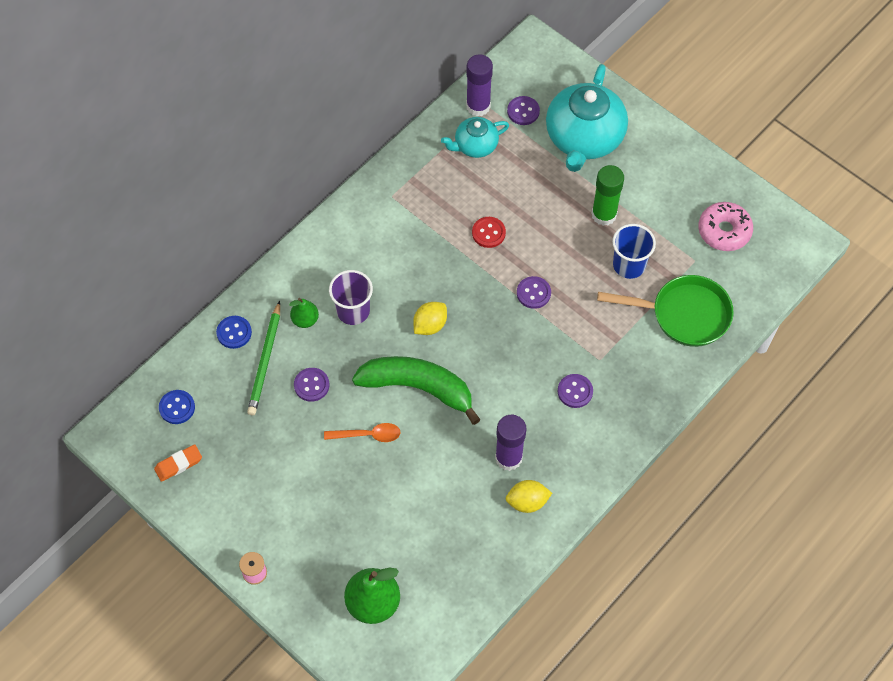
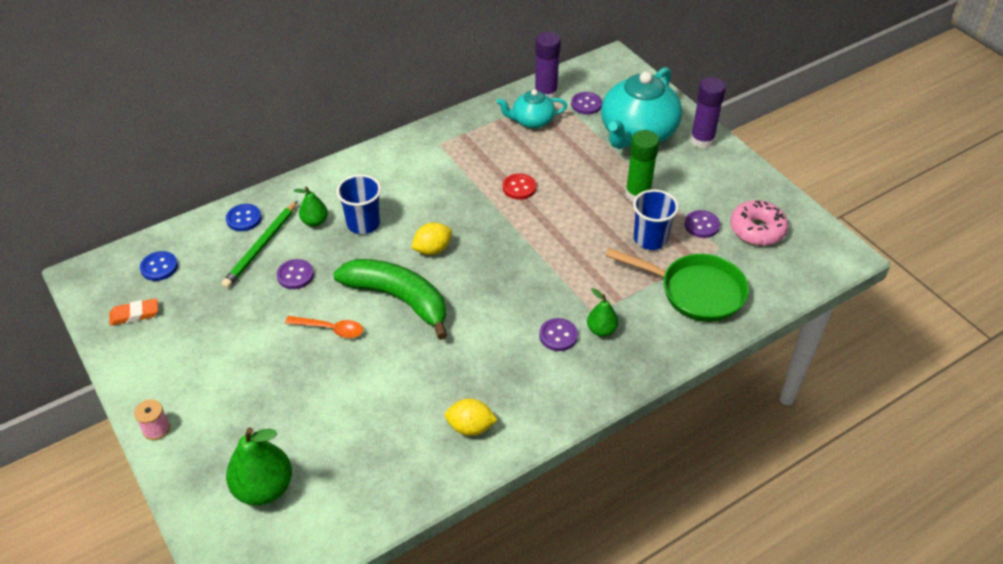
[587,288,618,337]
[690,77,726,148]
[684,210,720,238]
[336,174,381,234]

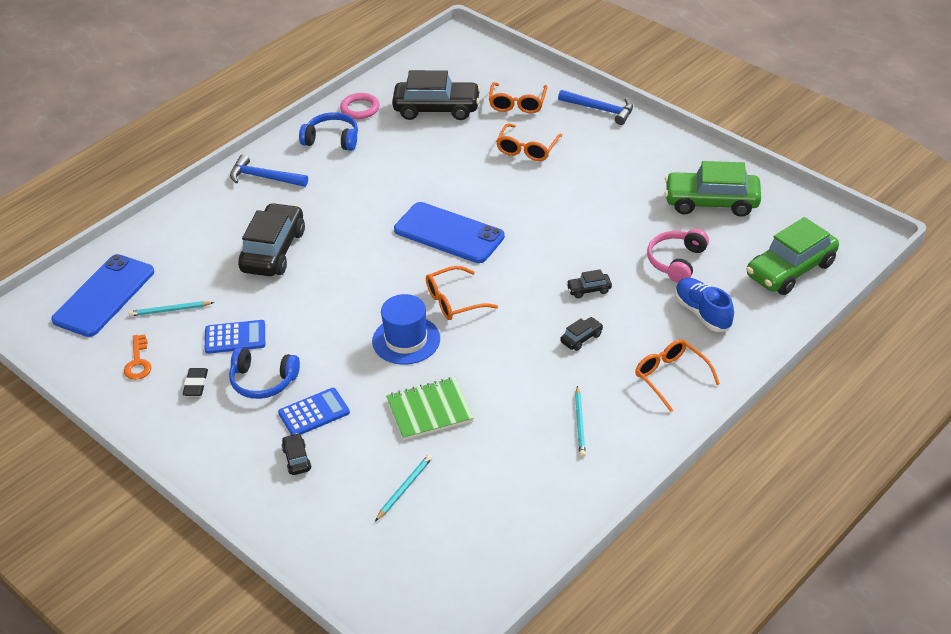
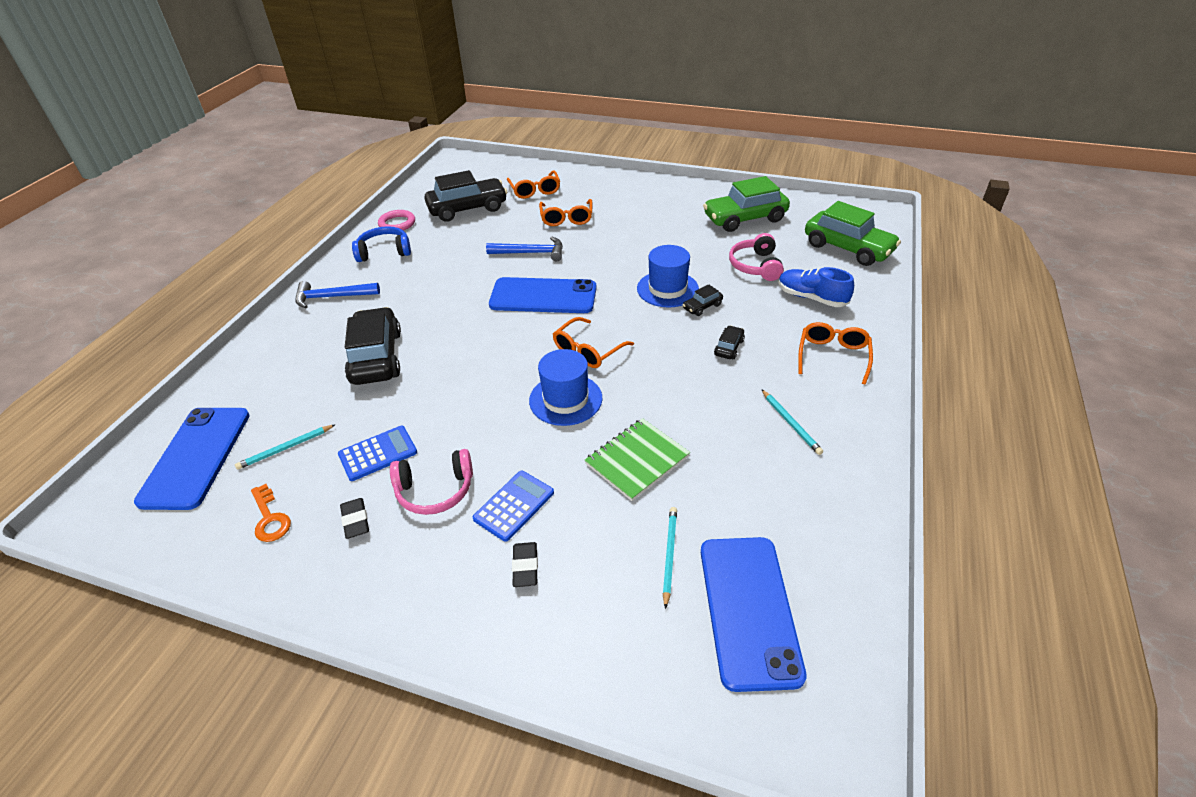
[637,245,699,308]
[701,537,807,692]
[486,237,563,261]
[512,542,538,587]
[390,449,473,515]
[798,322,873,385]
[805,201,901,266]

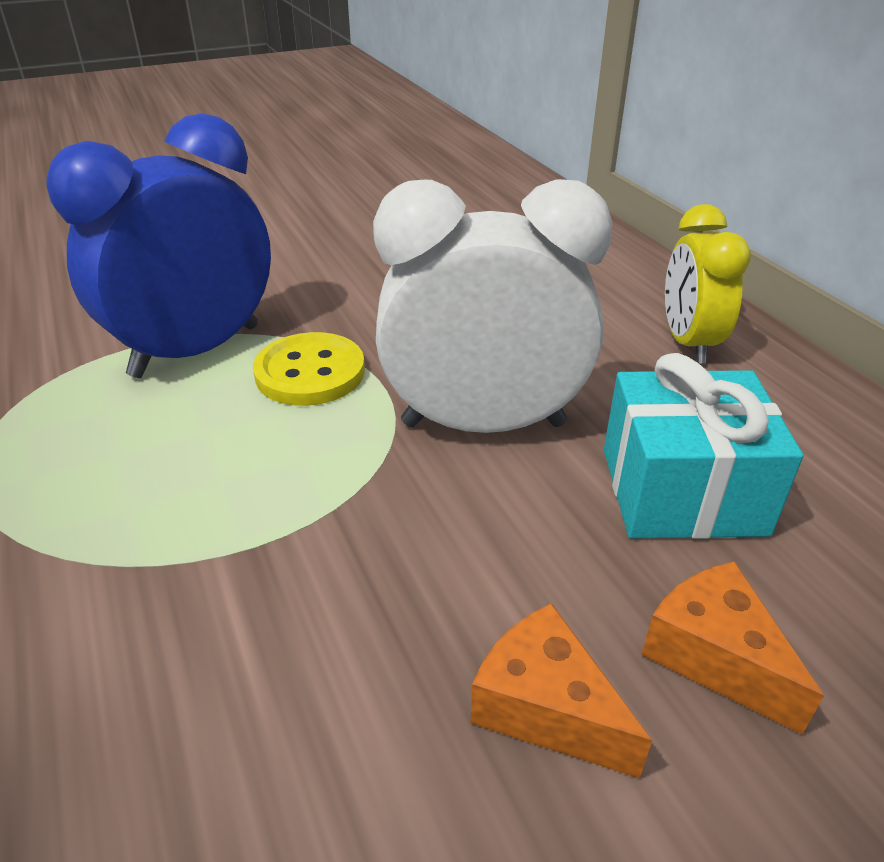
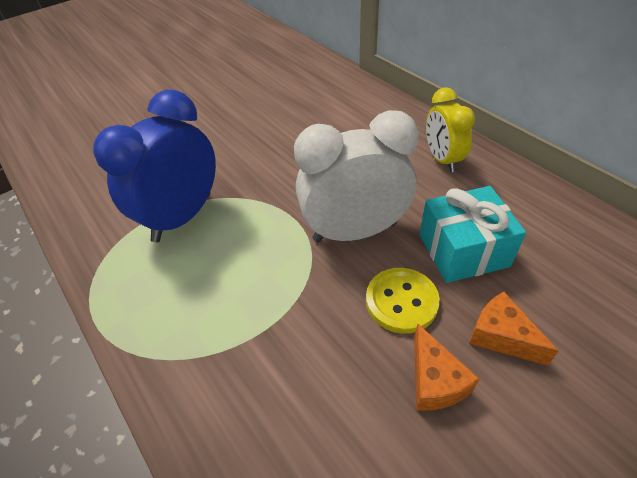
[366,268,440,334]
[414,323,479,411]

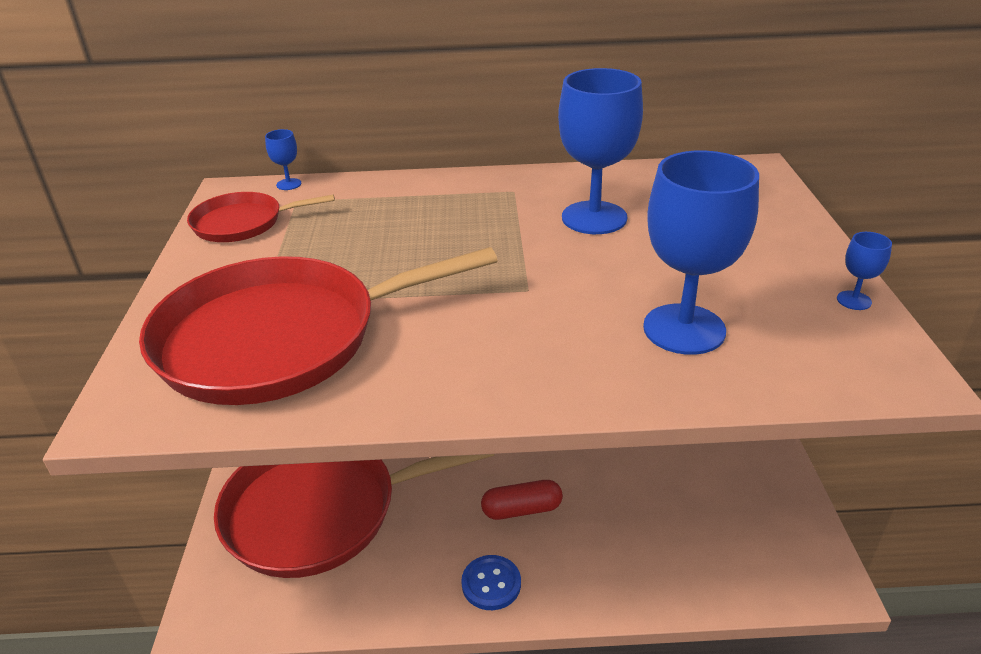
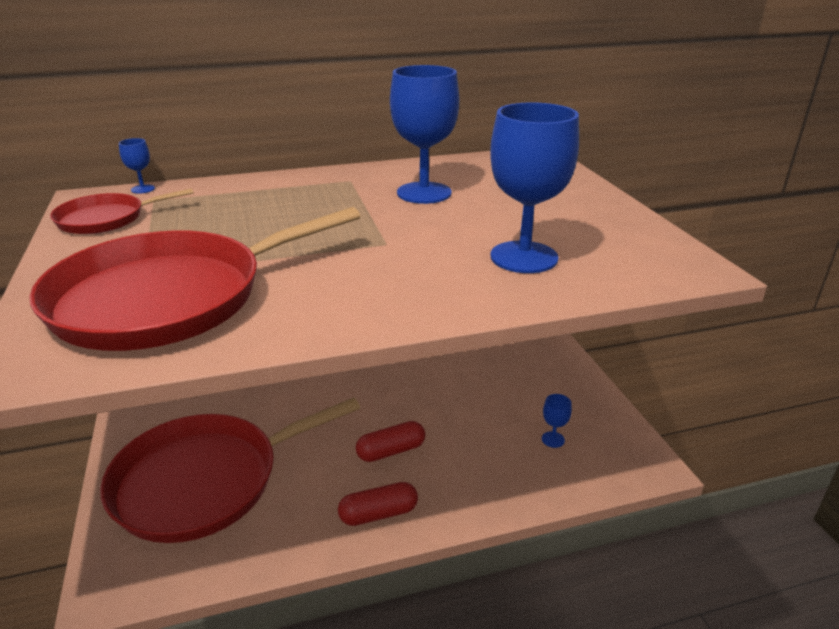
[542,394,572,448]
[338,482,418,526]

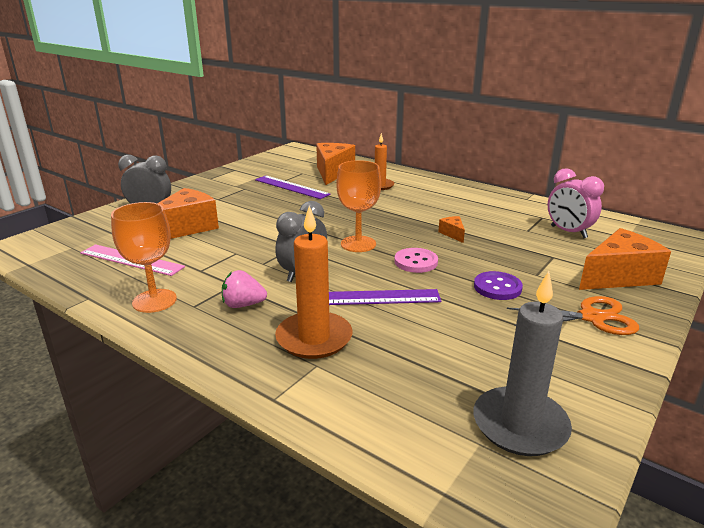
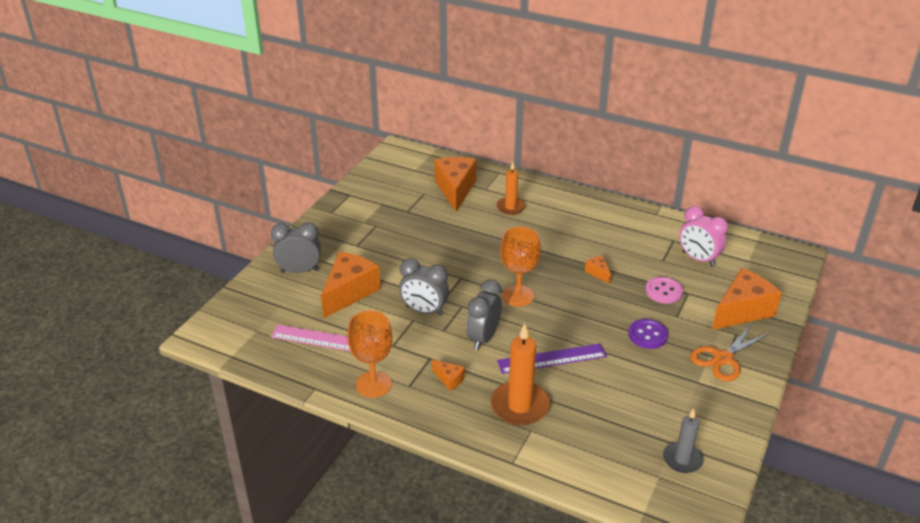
[255,176,331,199] (first image)
[399,258,449,316]
[645,277,683,304]
[432,360,465,391]
[690,324,770,381]
[663,408,703,473]

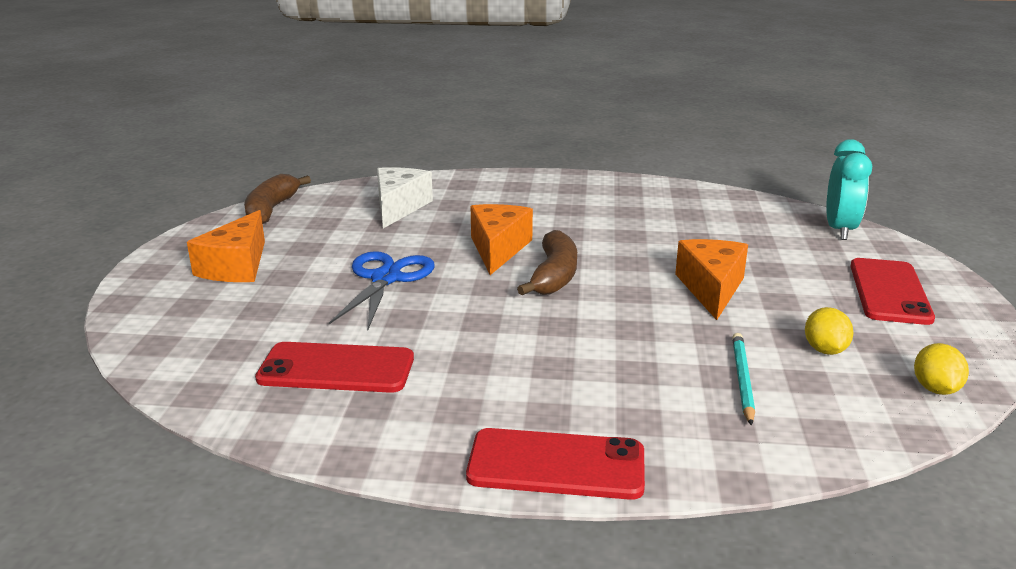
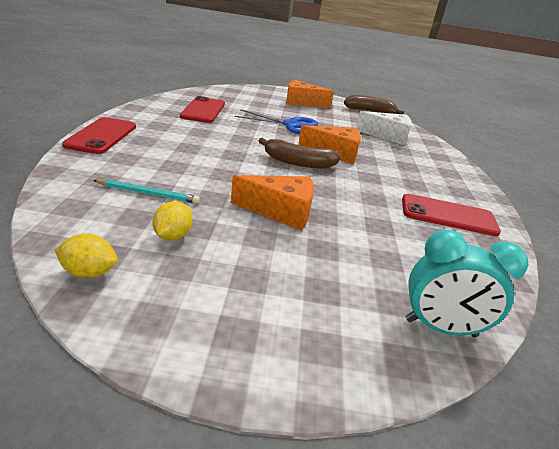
[402,194,501,236]
[152,201,193,241]

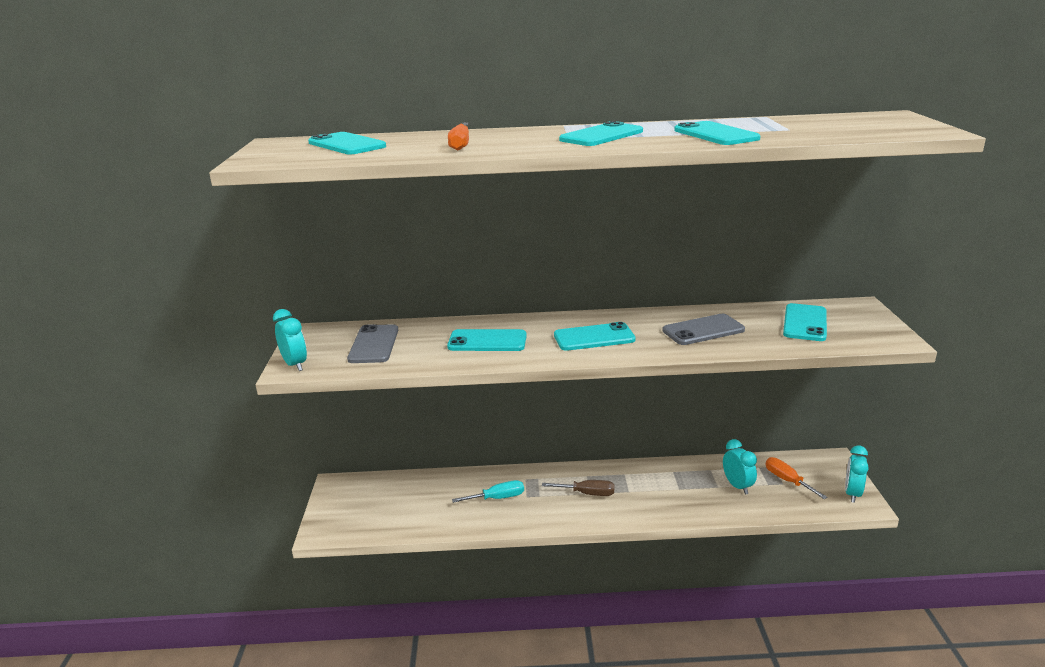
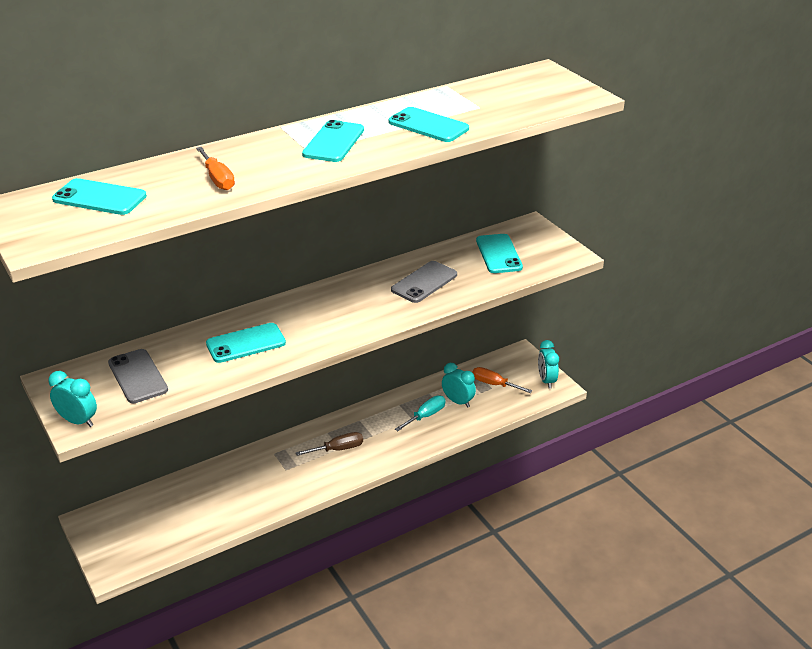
[554,322,636,351] (first image)
[395,396,446,431]

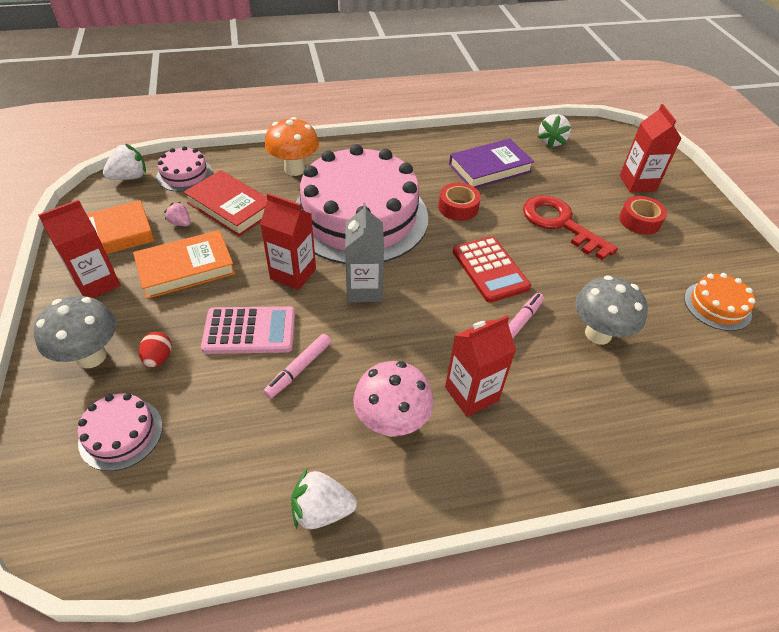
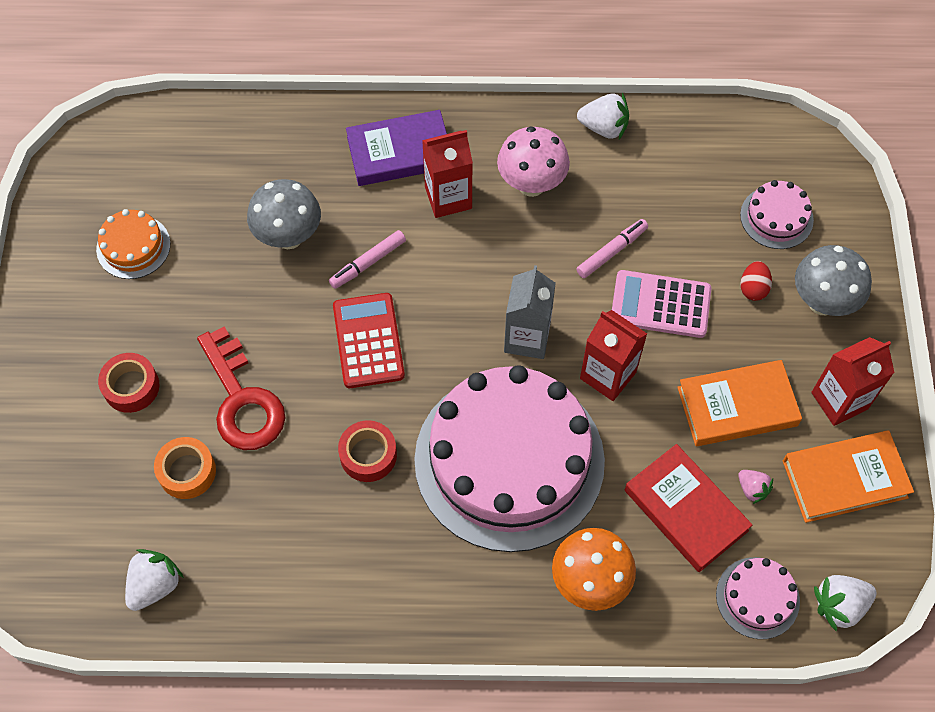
[620,104,682,192] (first image)
[154,437,216,499]
[346,110,447,186]

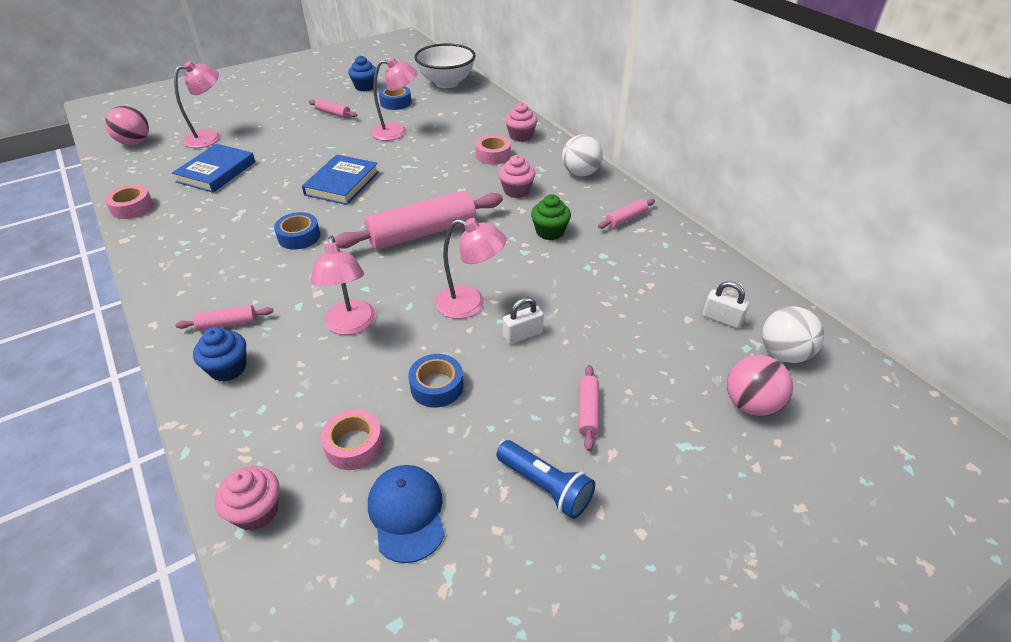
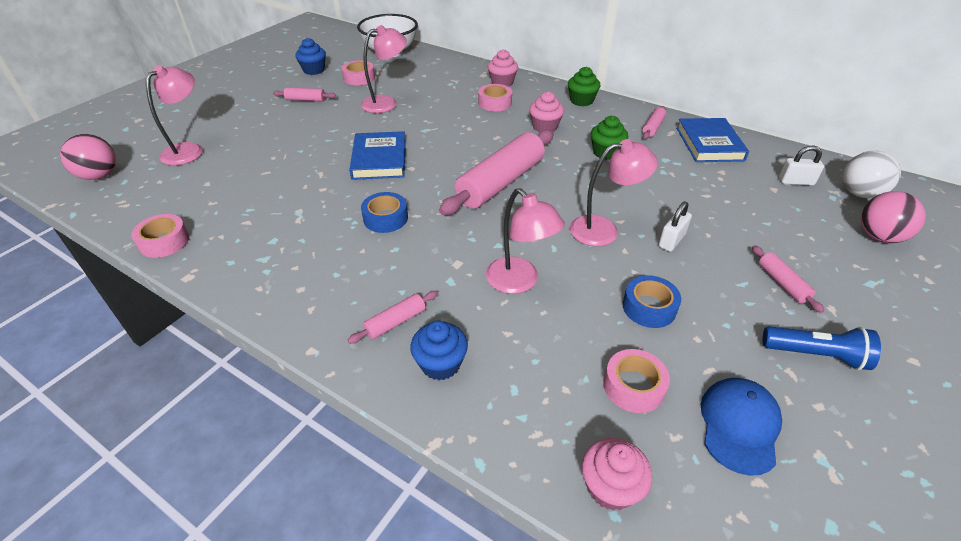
[676,118,749,162]
[568,67,600,106]
[341,60,375,85]
[701,378,782,476]

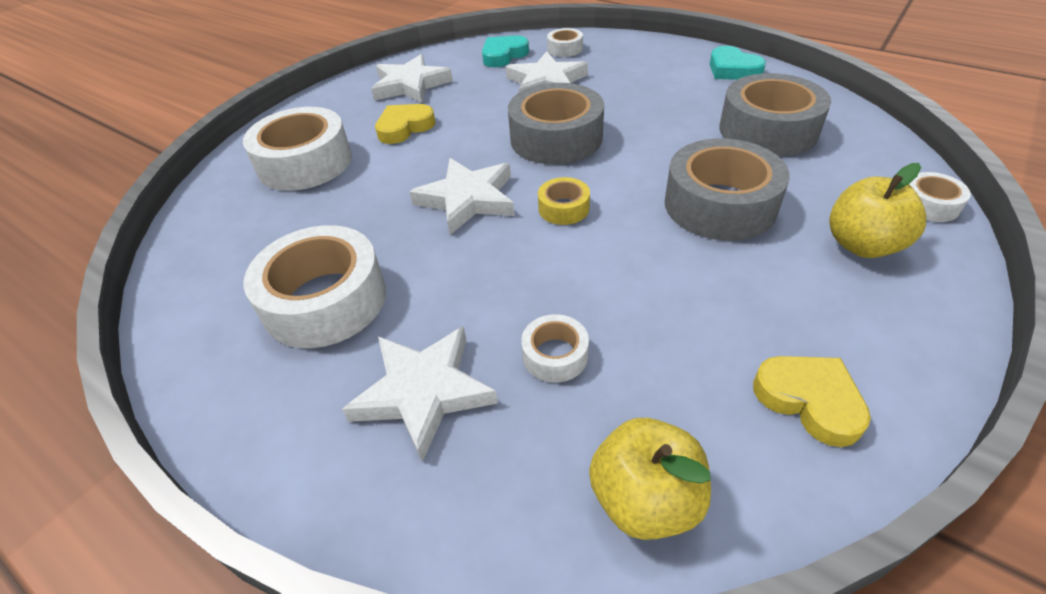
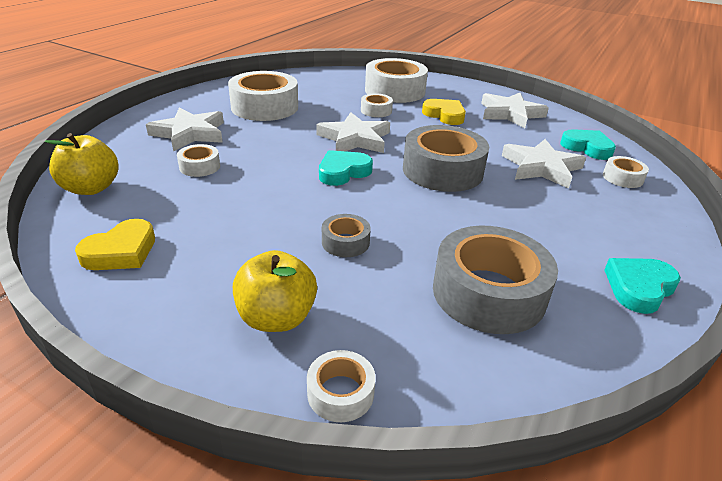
[361,93,393,117]
[319,150,373,186]
[322,214,371,257]

